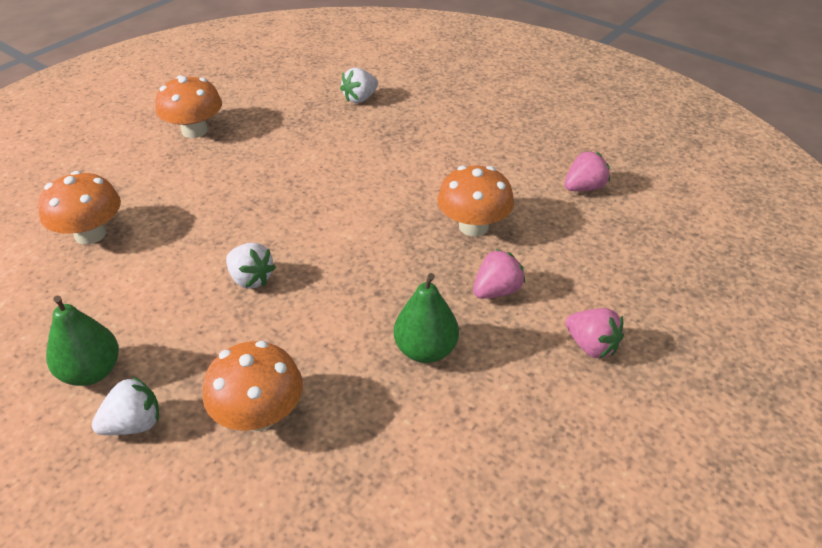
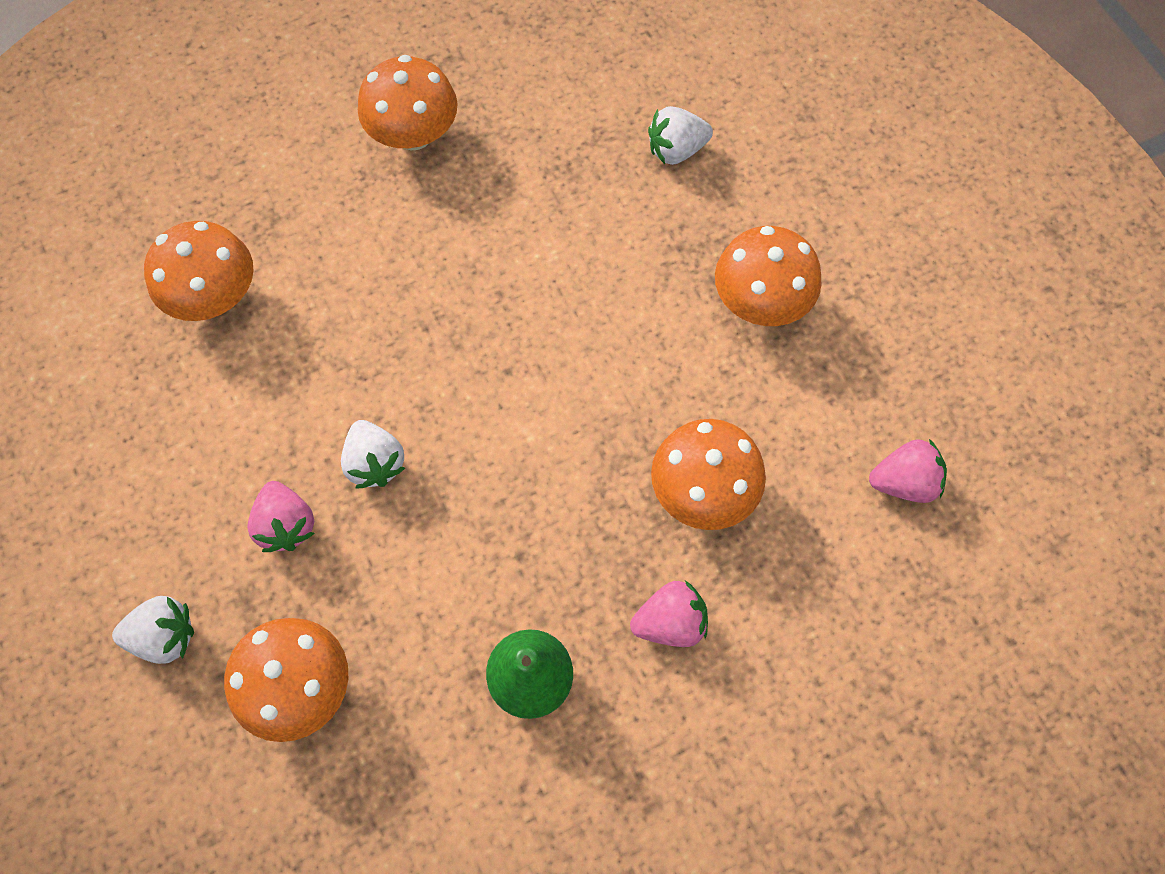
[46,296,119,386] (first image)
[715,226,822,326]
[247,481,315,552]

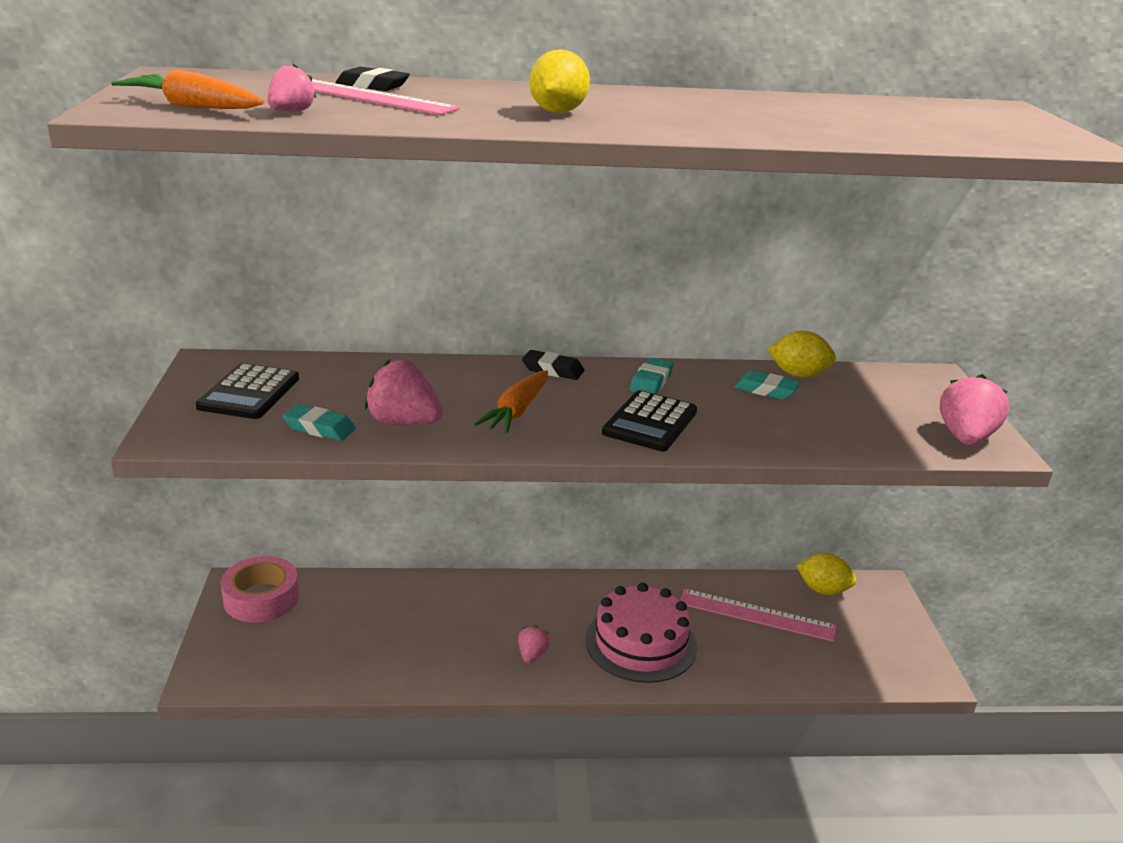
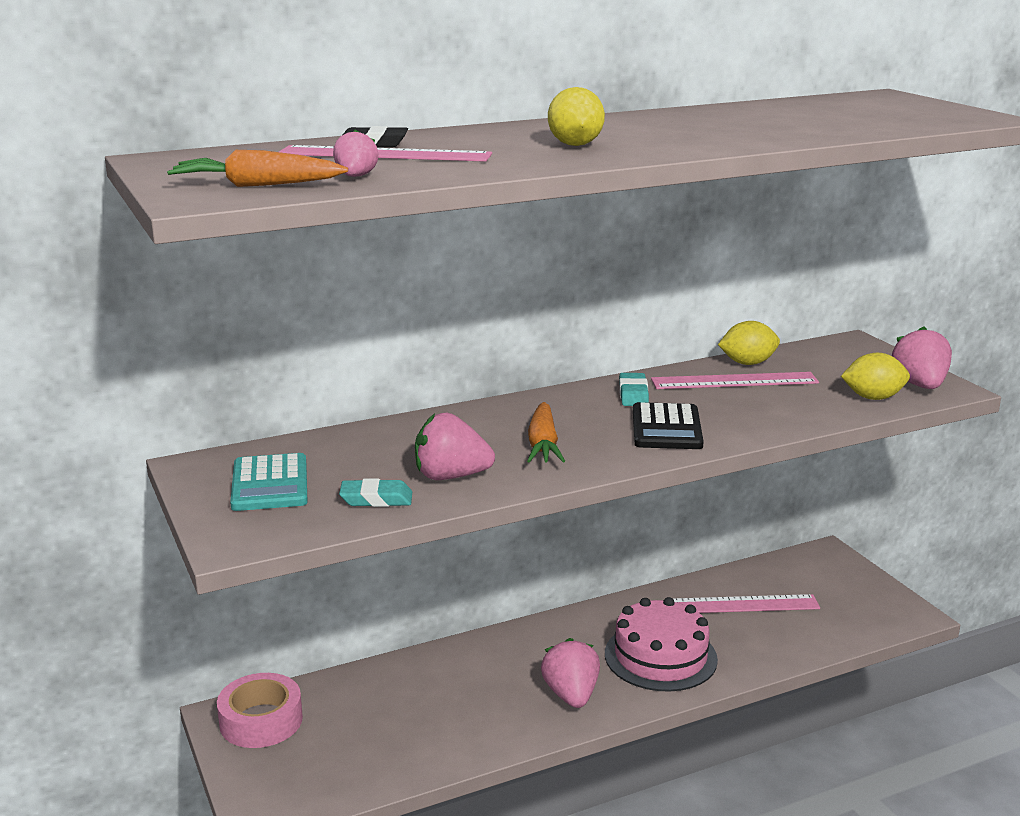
[522,350,584,380] (first image)
[841,353,910,400]
[651,372,819,389]
[230,453,308,511]
[541,638,600,708]

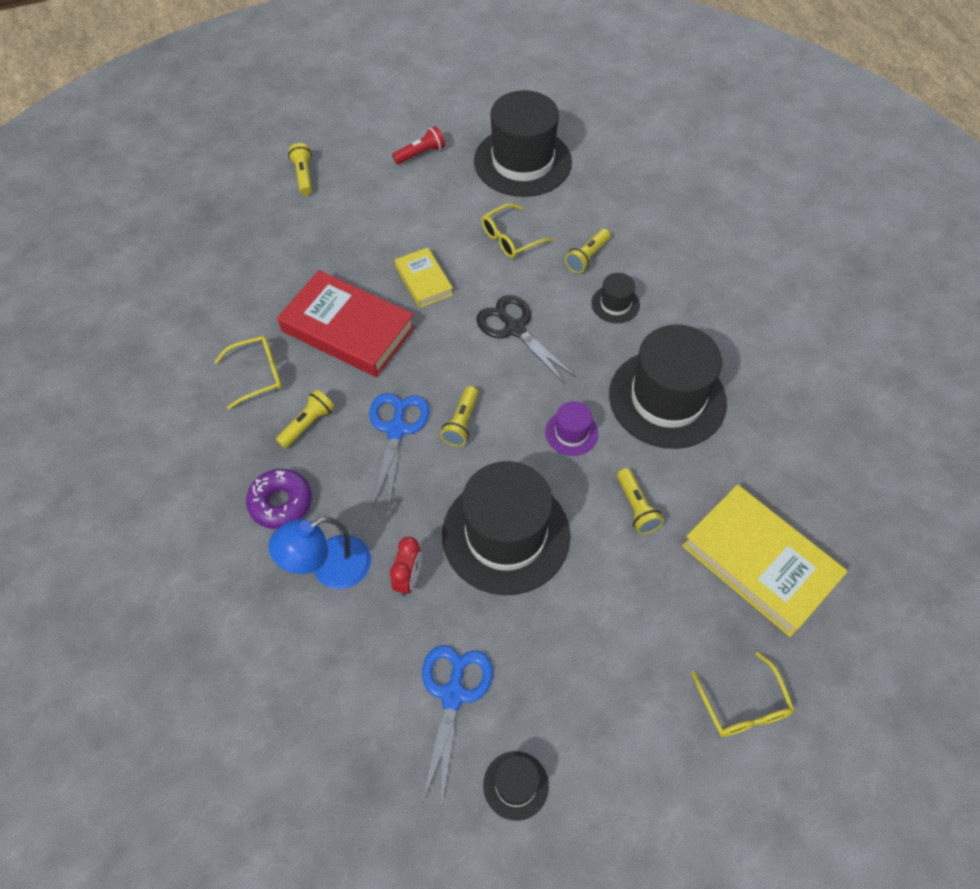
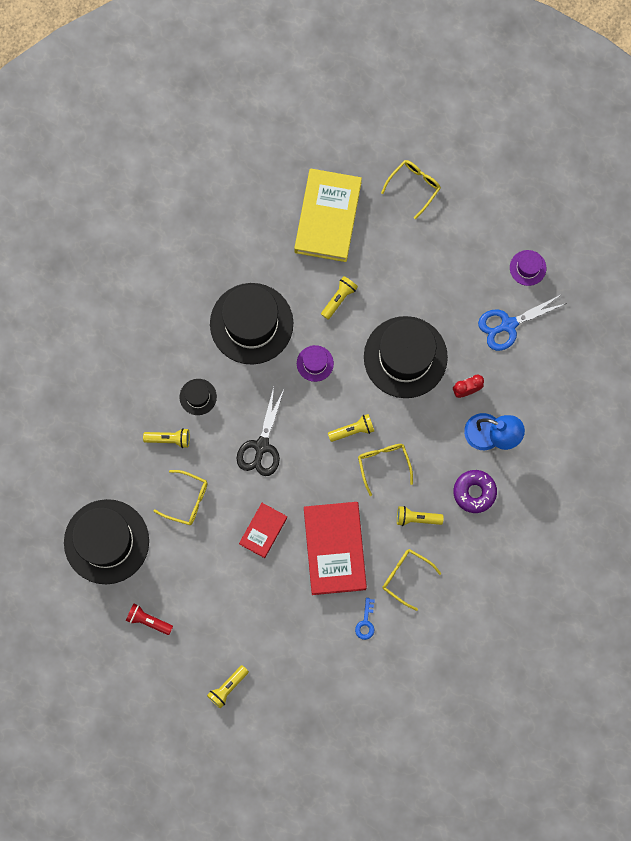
[355,598,375,640]
[358,444,413,496]
[239,503,287,558]
[510,250,546,286]

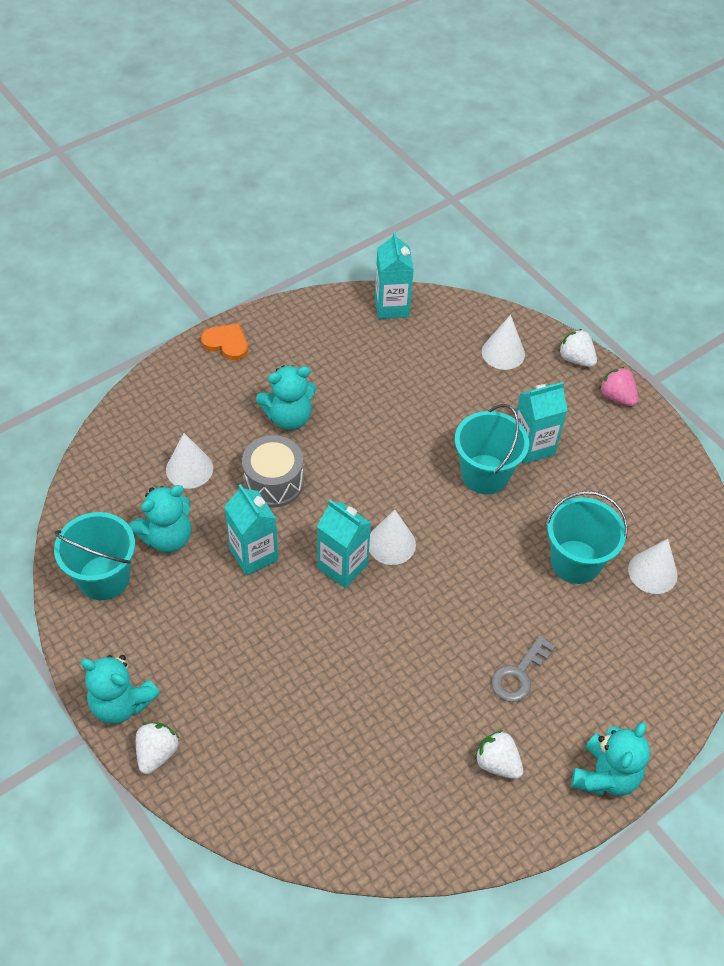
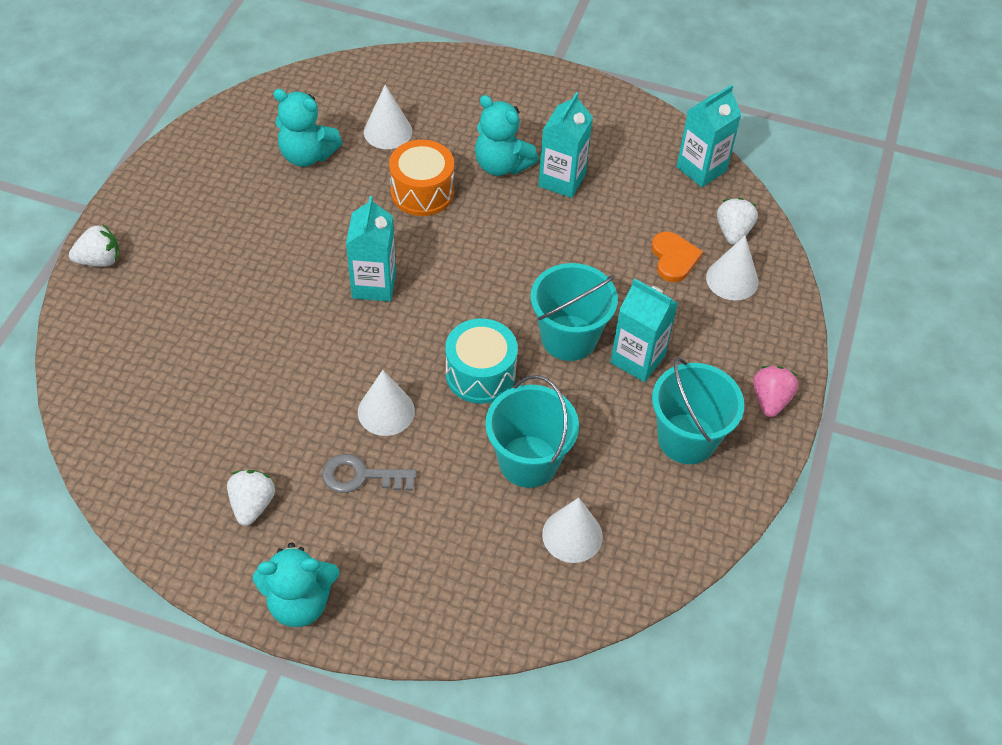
[81,655,160,724] (first image)
[446,319,518,404]
[652,357,744,464]
[652,231,703,282]
[538,92,593,198]
[358,370,415,436]
[717,198,758,245]
[389,140,454,216]

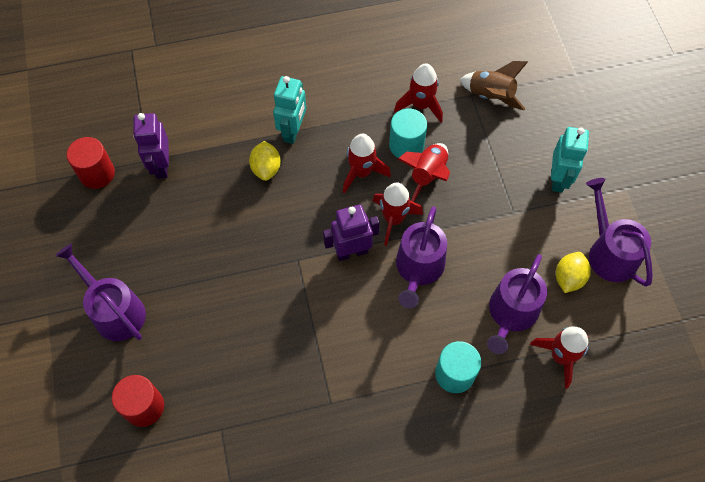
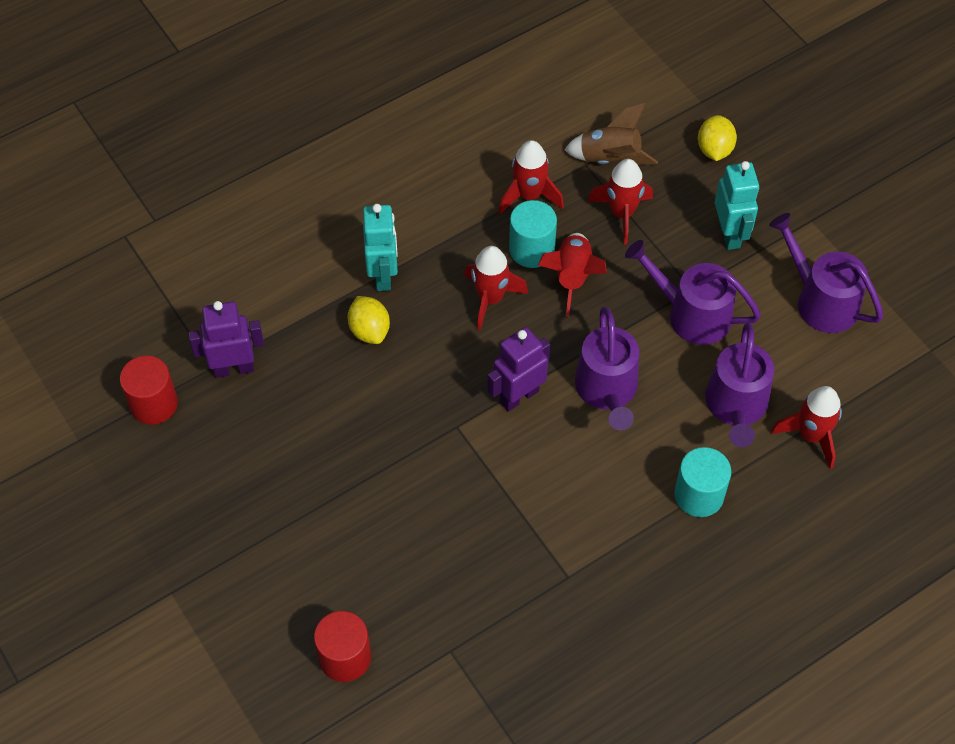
[625,240,761,345]
[588,159,653,244]
[698,115,737,161]
[188,301,264,378]

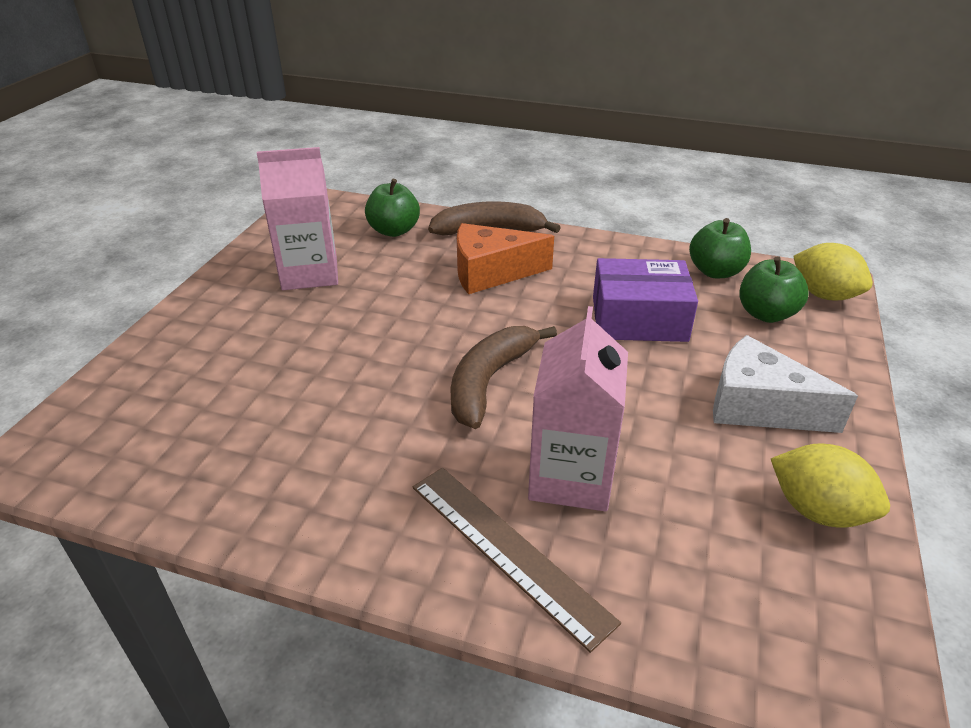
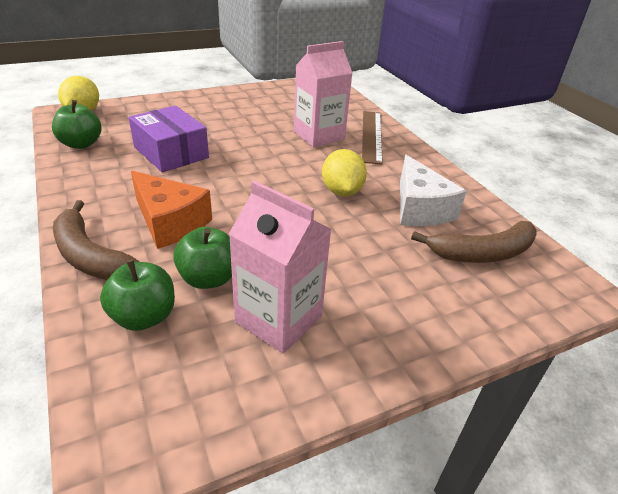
[411,221,536,263]
[400,155,467,226]
[173,227,232,289]
[322,149,367,196]

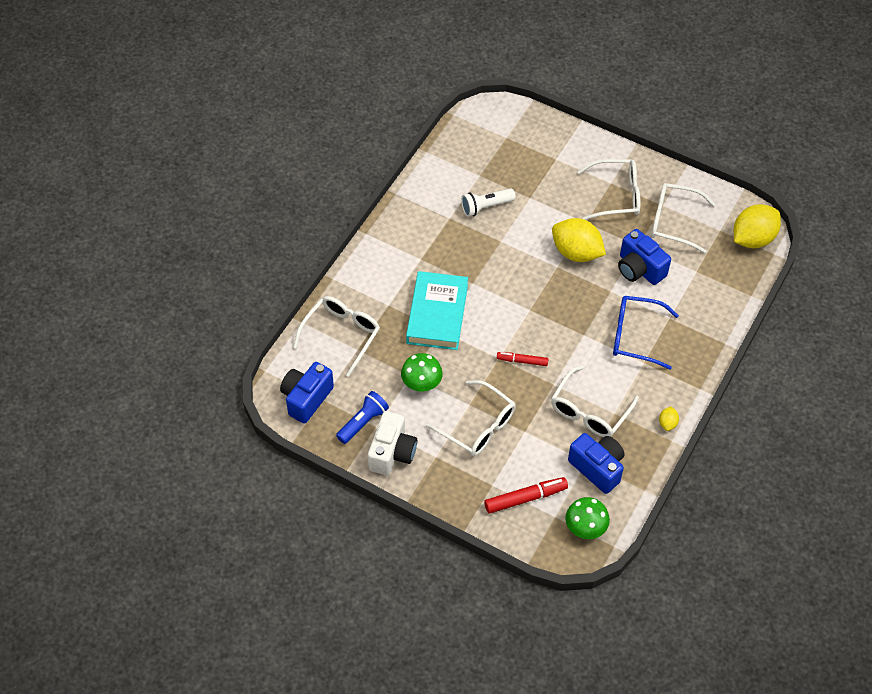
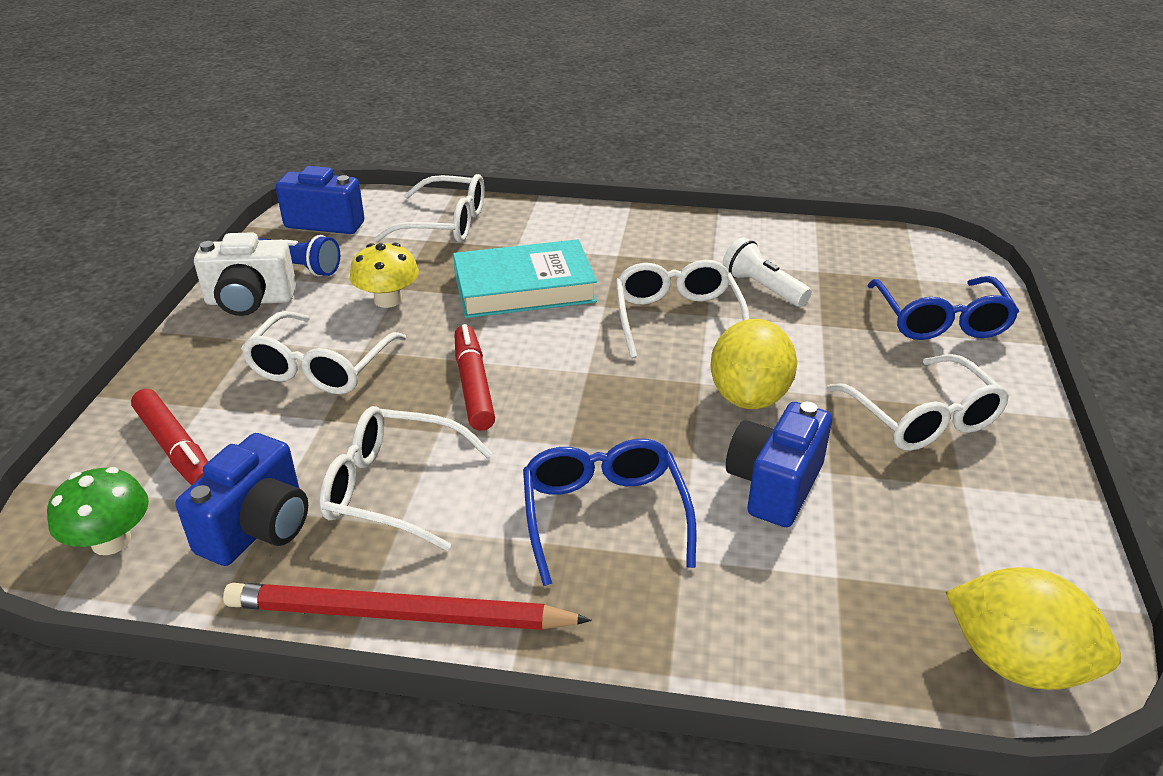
[867,276,1019,340]
[616,260,749,359]
[223,583,592,630]
[350,243,419,308]
[454,324,495,431]

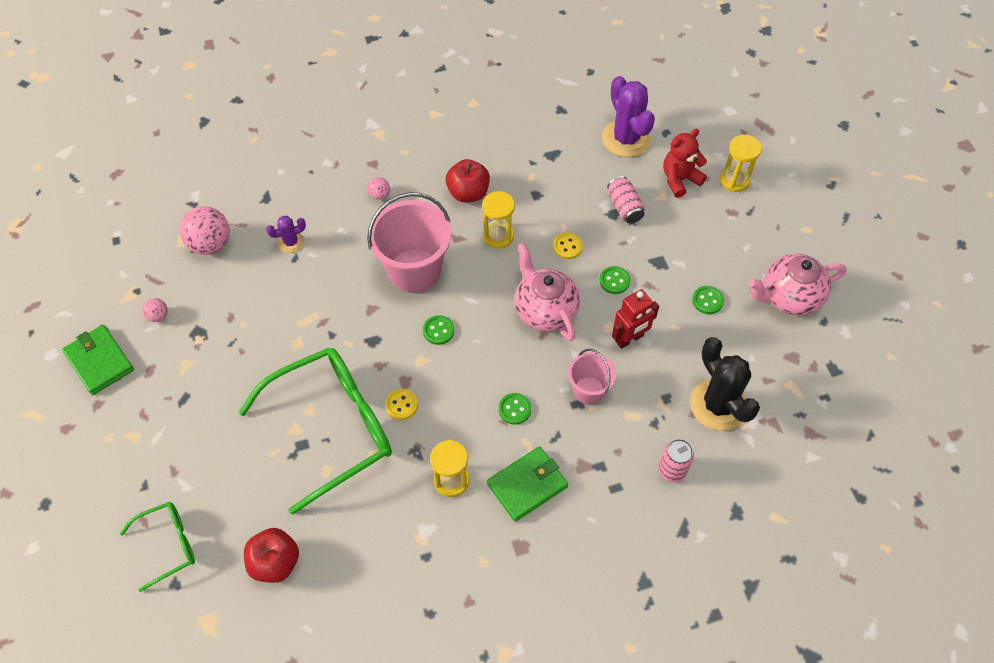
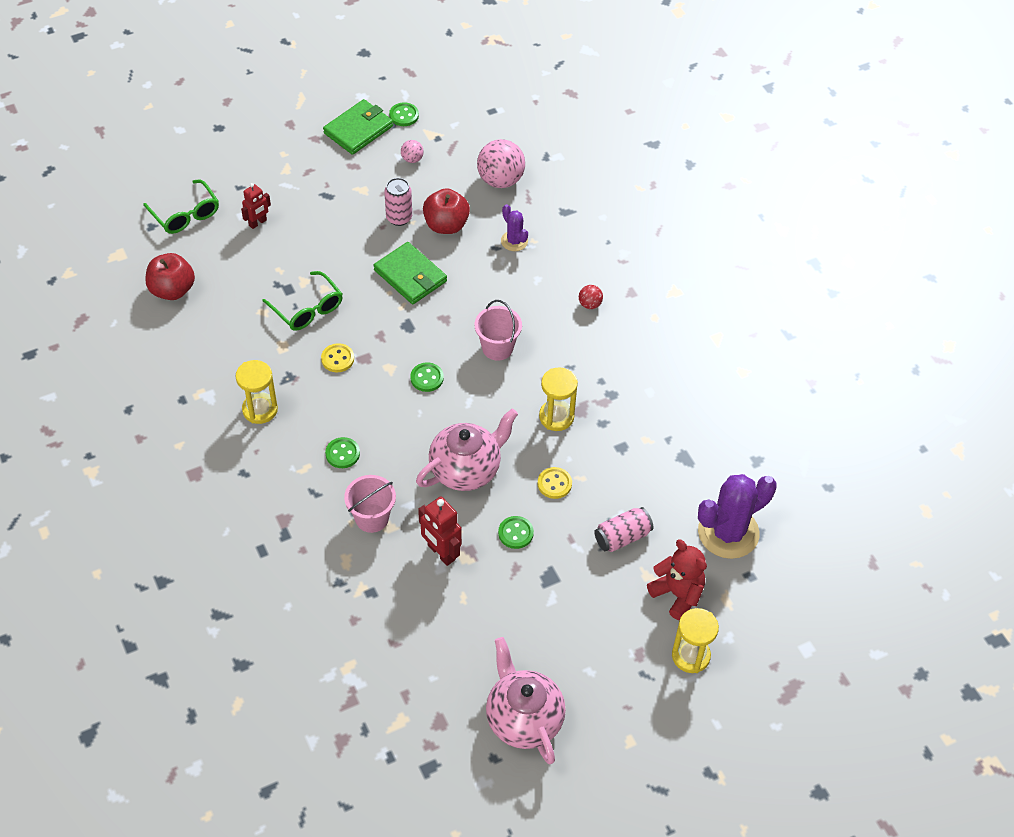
[690,337,760,431] (first image)
[241,183,271,229]
[423,188,470,234]
[374,242,447,304]
[384,178,412,226]
[389,102,419,126]
[579,285,603,309]
[262,271,343,331]
[475,300,522,361]

